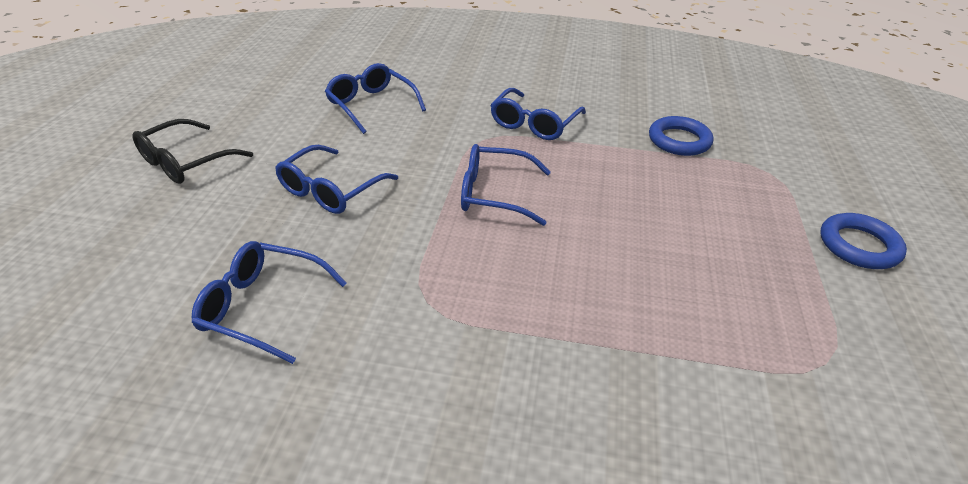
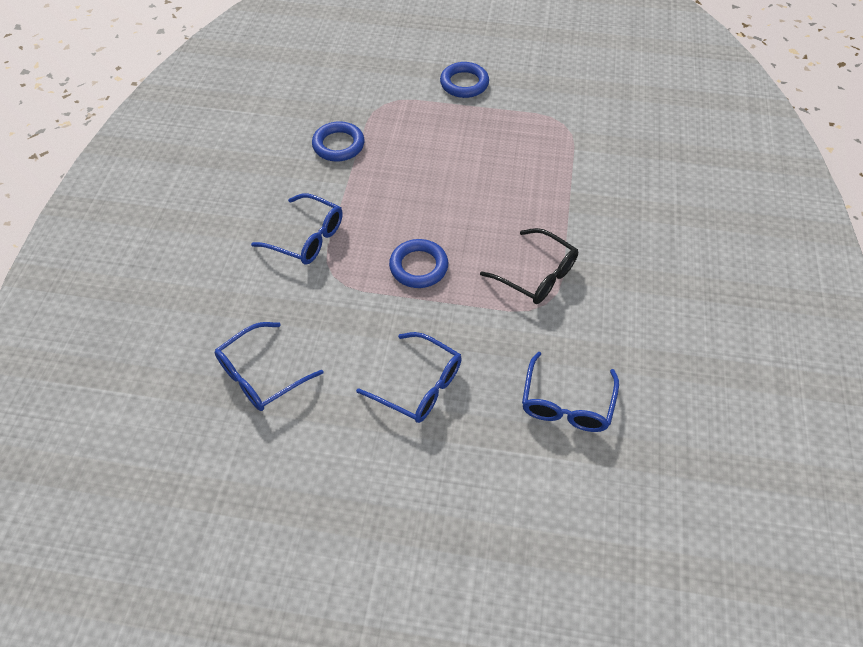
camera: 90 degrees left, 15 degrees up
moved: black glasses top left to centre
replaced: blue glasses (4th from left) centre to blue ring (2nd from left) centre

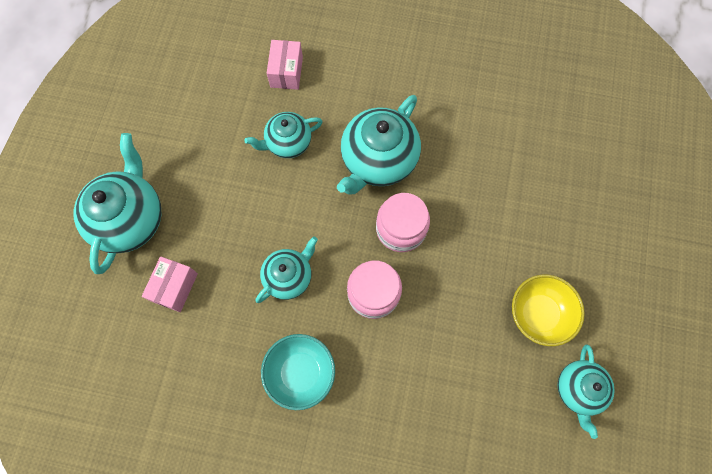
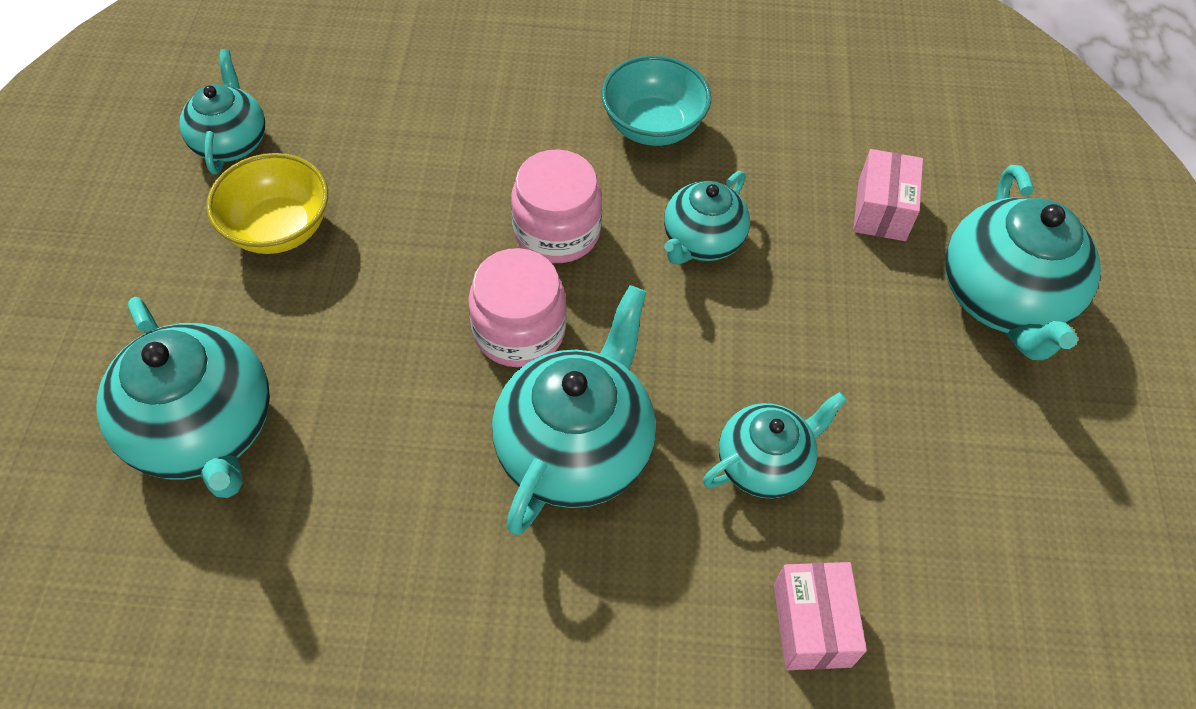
camera: 170 degrees right, 15 degrees down
added: turquoise teapot (1st from left) middle left

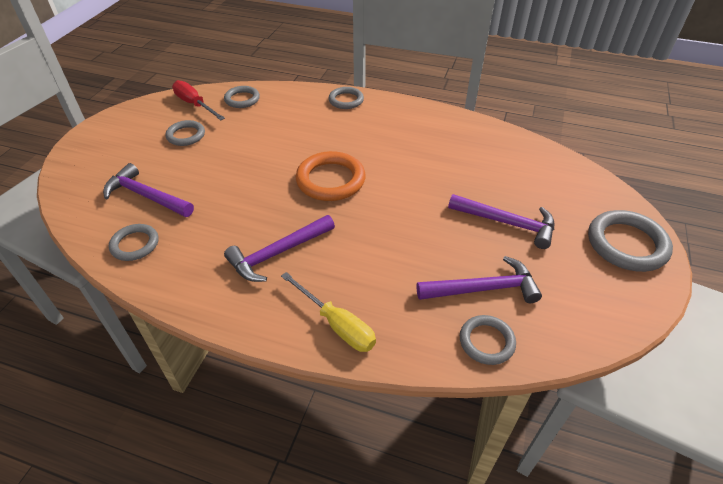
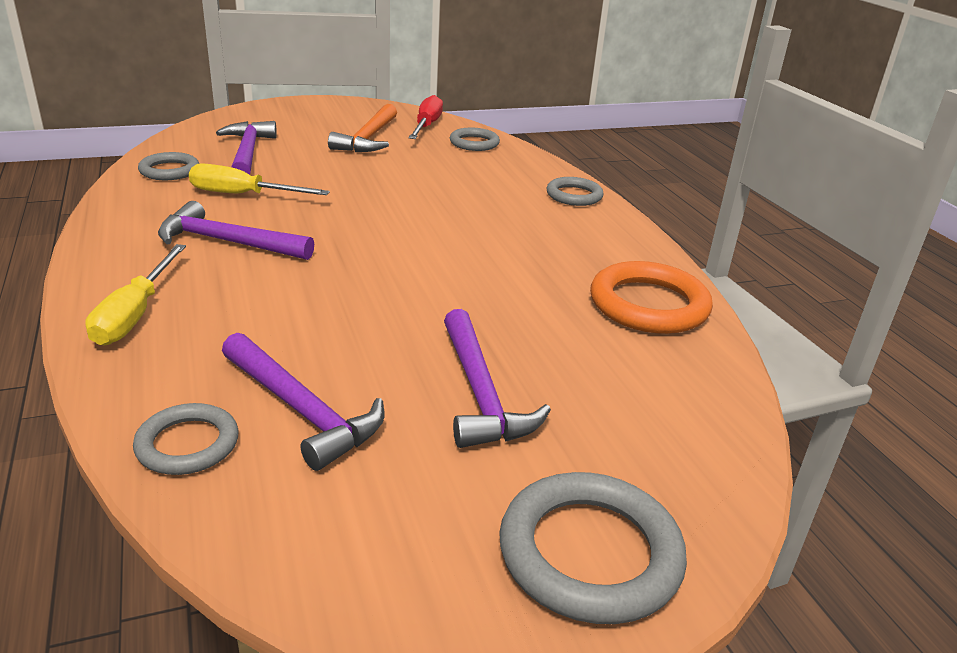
camera: 50 degrees right, 15 degrees down
added: yellow screwdriver (2nd from left) top left
moved: orange ring centre to middle right
replaced: grey ring (2nd from left) top left to orange hammer top centre

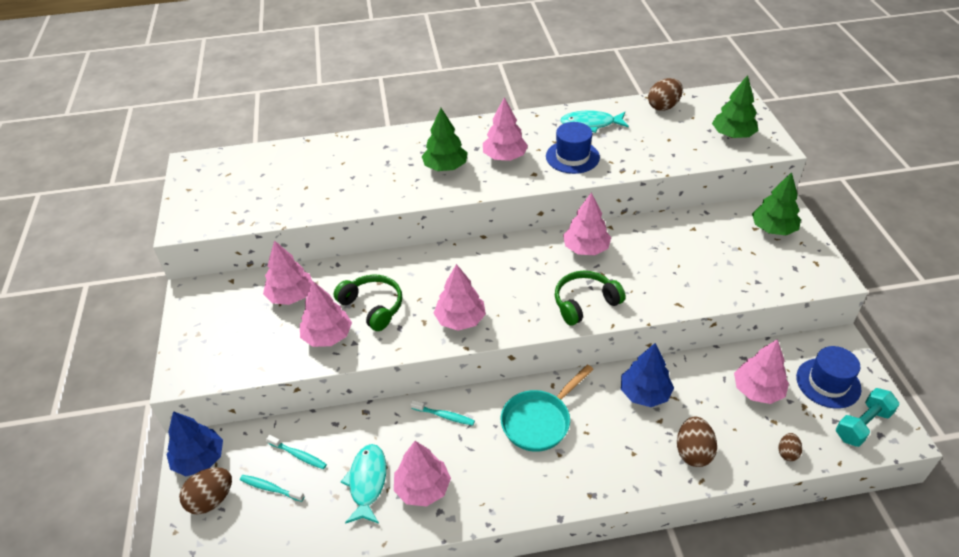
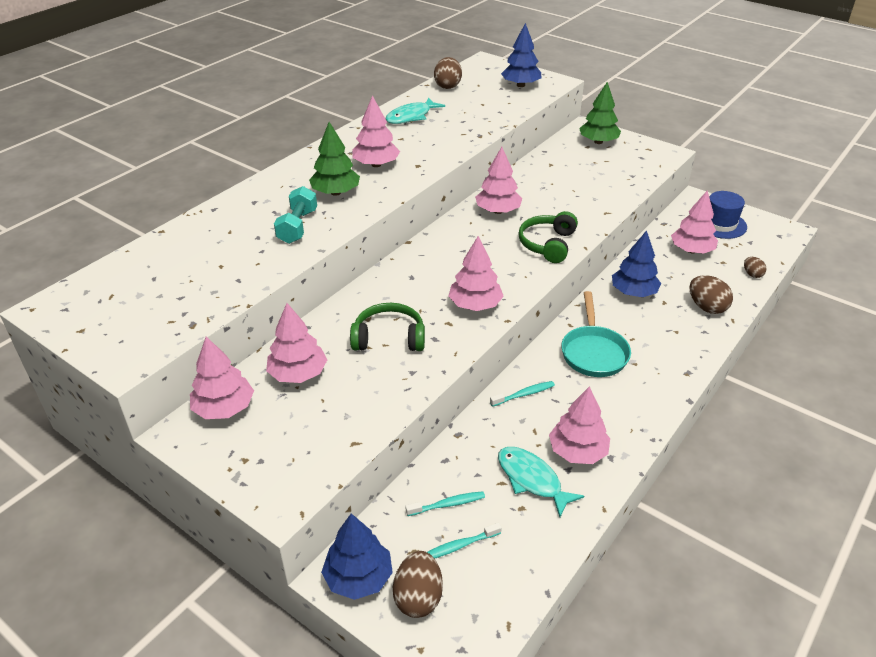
camera: 45 degrees left, 5 degrees down
removed: blue hat (1st from left) top centre
moved: pink tree (2nd from left in the first image) centre to pink tree (1st from left) middle left; turquoise dumbbell bottom right to top centre
recoloured: green tree (2nd from left) top right to blue tree (2nd from left) top centre

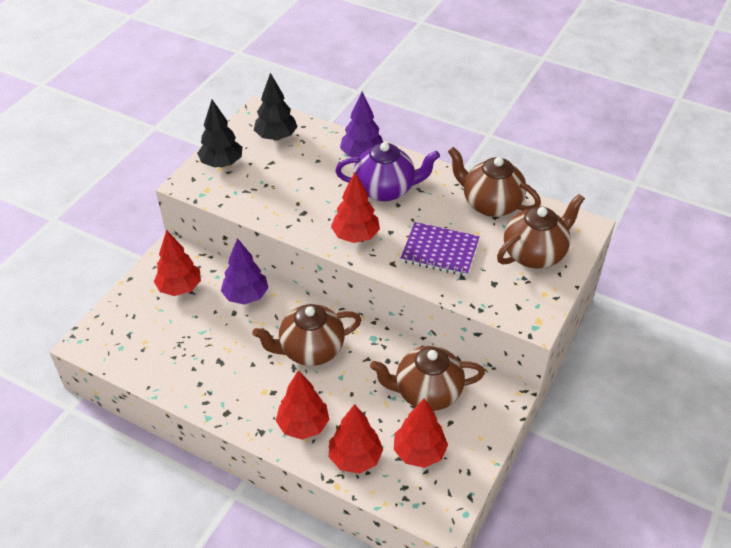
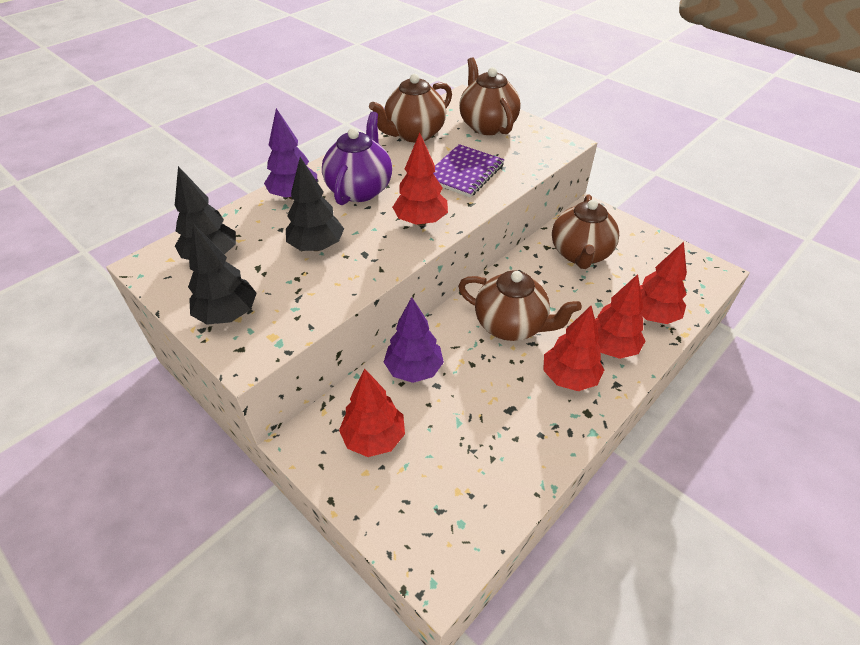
camera: 75 degrees left, 0 degrees up
added: black tree (3rd from left) top centre
moved: red tree (5th from left in the first image) bottom centre to red tree (3rd from left) centre
turned: brown teapot (1st from left in the first image) centre = centre 60 degrees counterclockwise

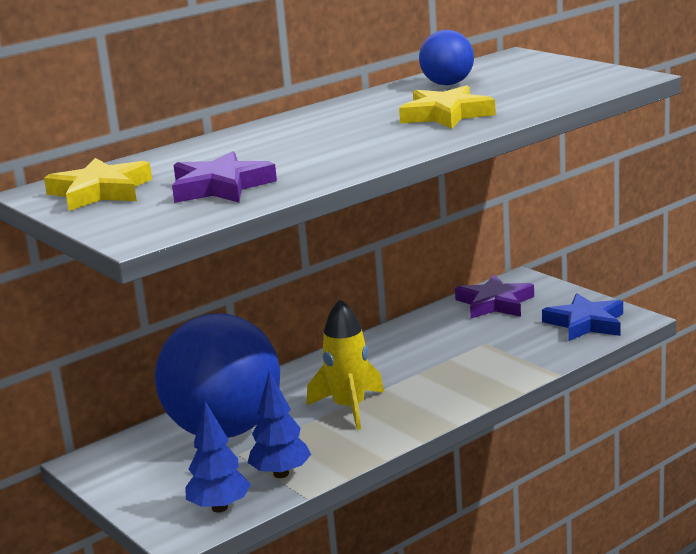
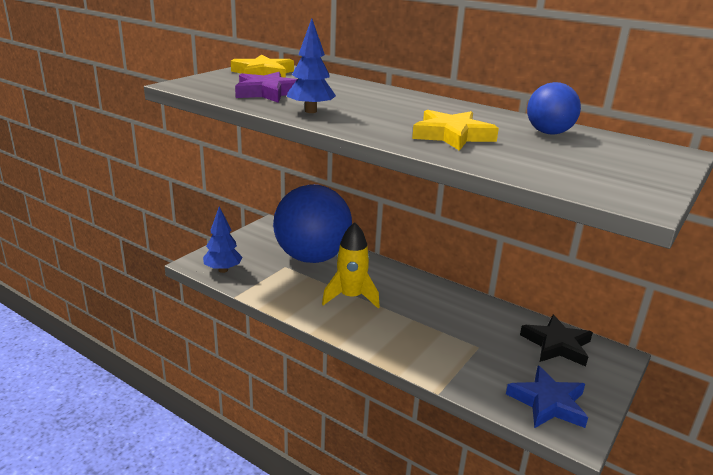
camera: 70 degrees right, 5 degrees up
moved: blue tree (2nd from left) bottom centre to top centre
recoloured: purple star (2nd from left) middle right to black star bottom right

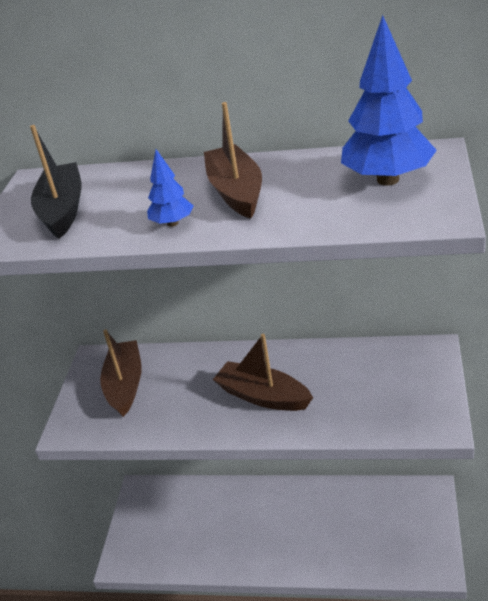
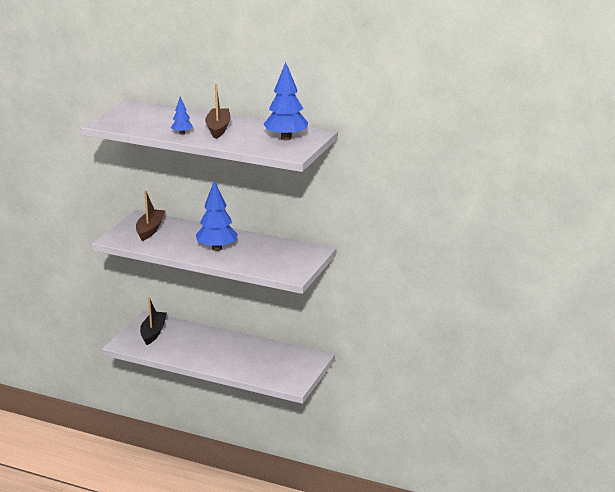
camera: 10 degrees right, 10 degrees down
moved: black boat top left to middle left
replaced: brown boat (3rd from left) centre to blue tree (2nd from left) centre

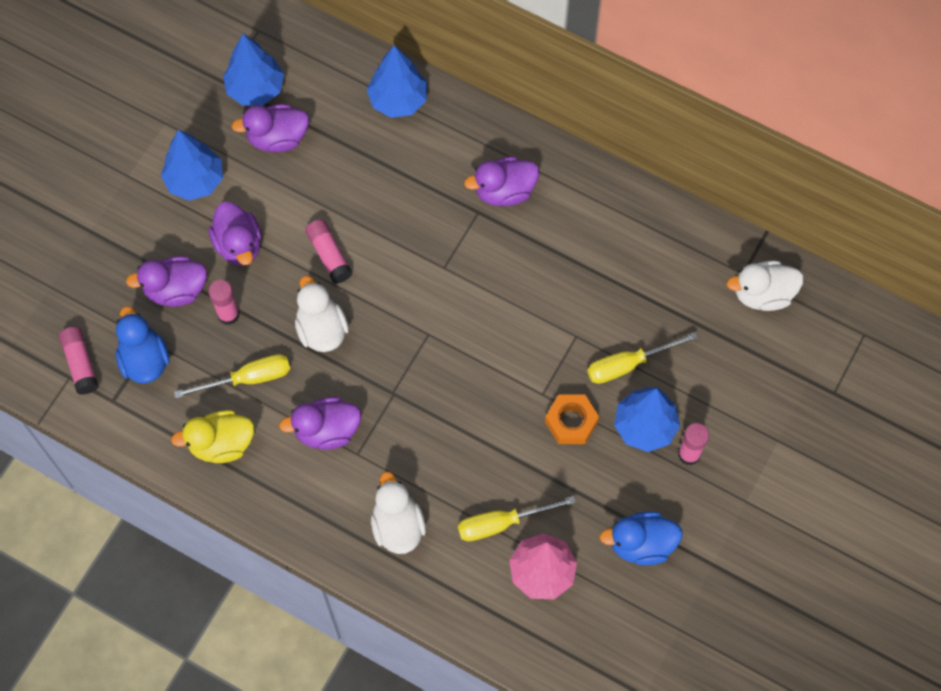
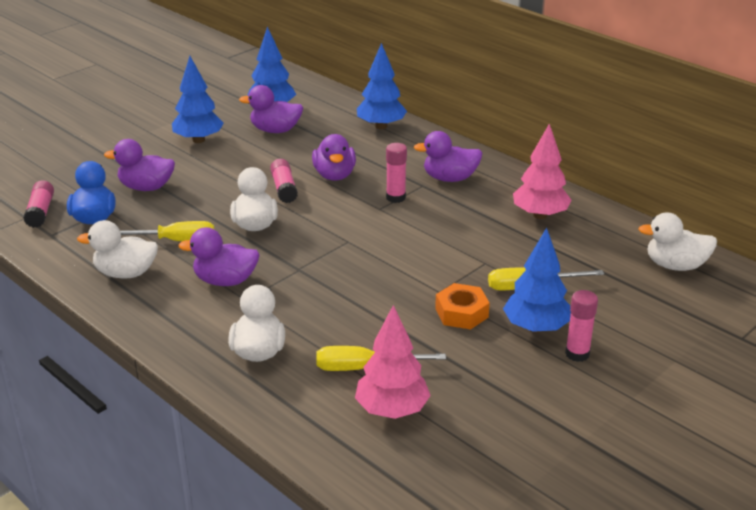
camera: 15 degrees right, 35 degrees down
removed: blue duck (2nd from left) bottom right
added: pink tree (2nd from left) middle right
moved: purple duck (2nd from left in the first image) middle left to purple duck (4th from left) top centre; pink glue stick (2nd from left in the first image) middle left to pink glue stick (3rd from left) centre
recoloured: yellow duck middle left to white duck (1st from left) middle left

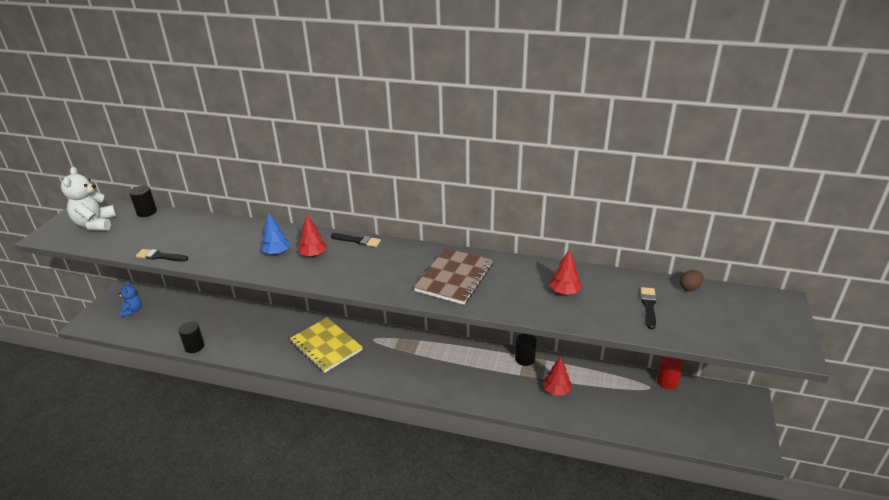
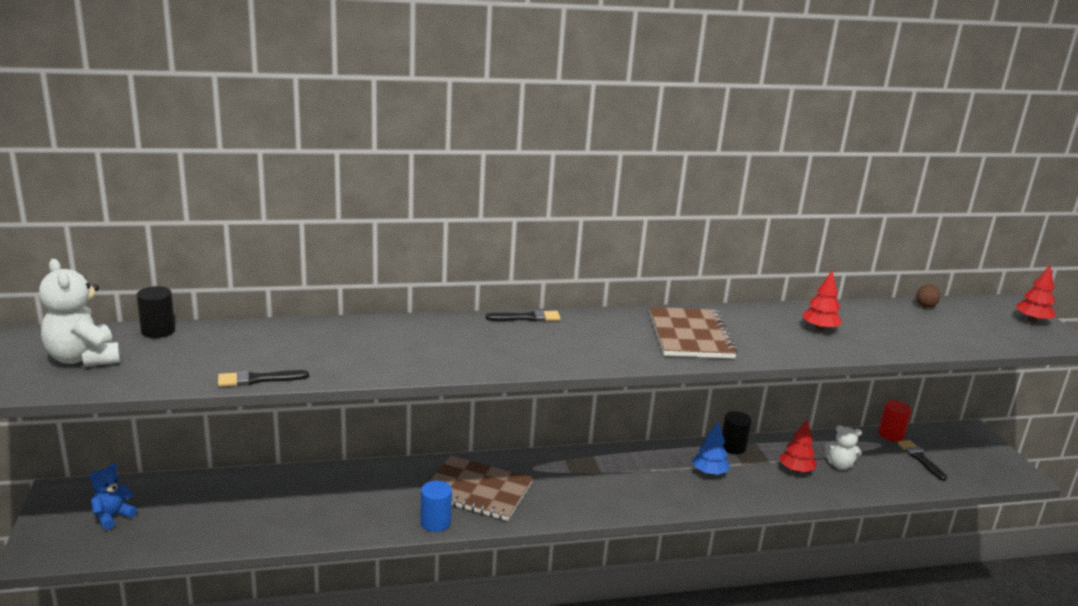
camera: 30 degrees left, 10 degrees down
removed: black cylinder (2nd from left) bottom left
added: white teddy bear (2nd from left) bottom right; blue cylinder bottom centre
moved: blue tree middle left to bottom centre; red tree (1st from left in the first image) centre to red tree (3rd from left) middle right; black brush (3rd from left) middle right to bottom right
recoloured: yellow notebook bottom centre to brown notebook (1st from left) bottom centre
turned: blue teddy bear middle left = bottom left 105 degrees counterclockwise

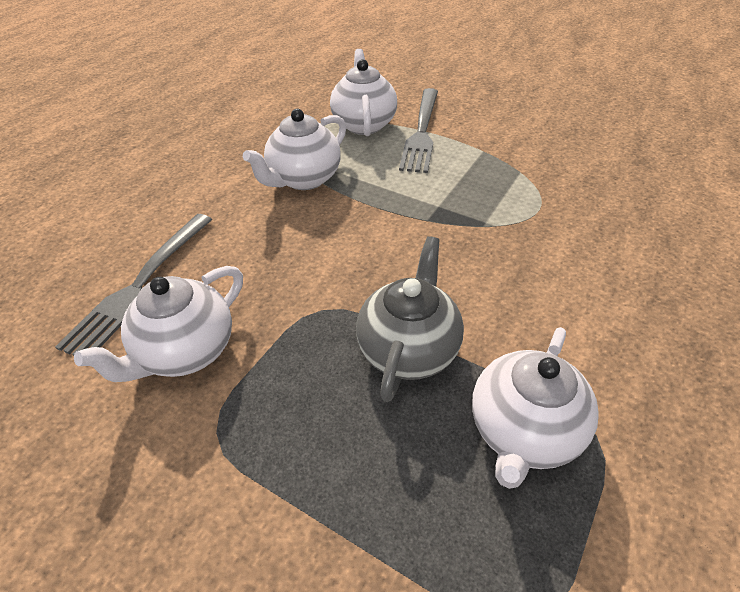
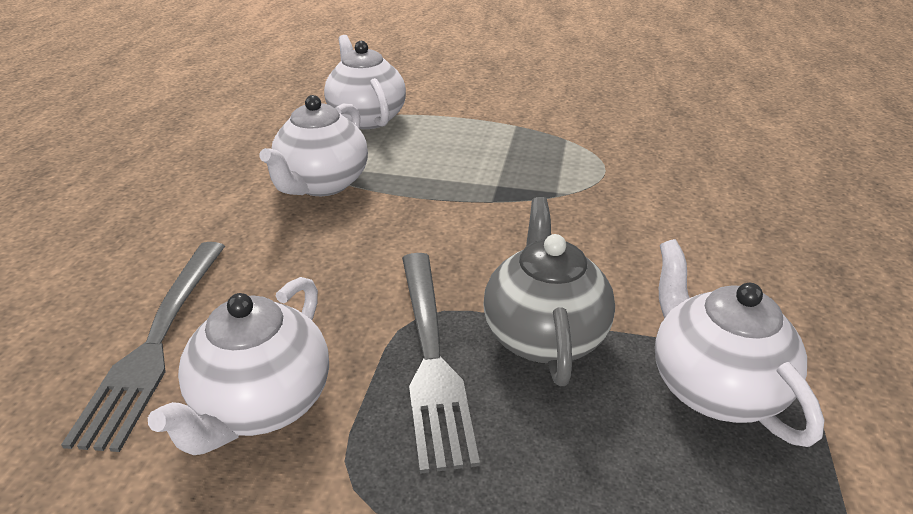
camera: 20 degrees left, 10 degrees down
moved: grey fork (2nd from left) top centre to bottom centre
turned: white teapot (4th from left) bottom right = bottom right 150 degrees clockwise

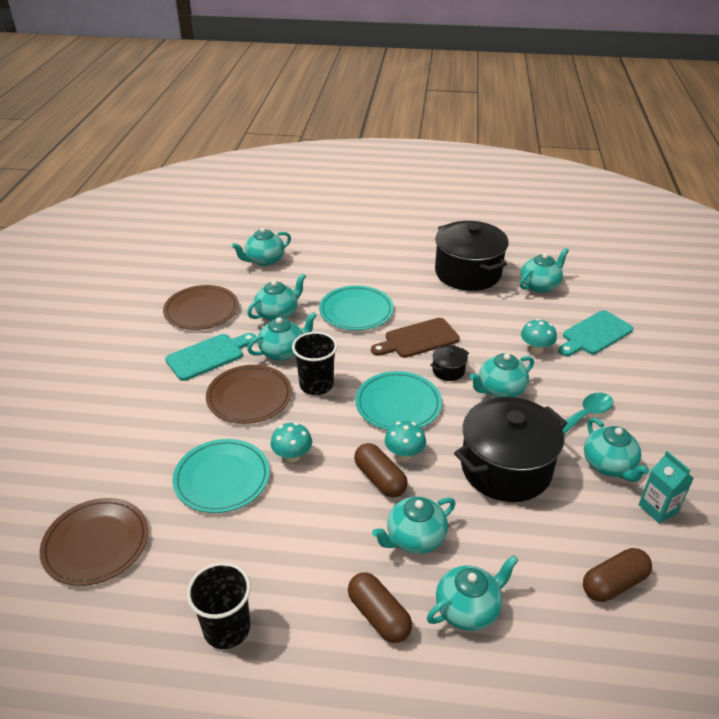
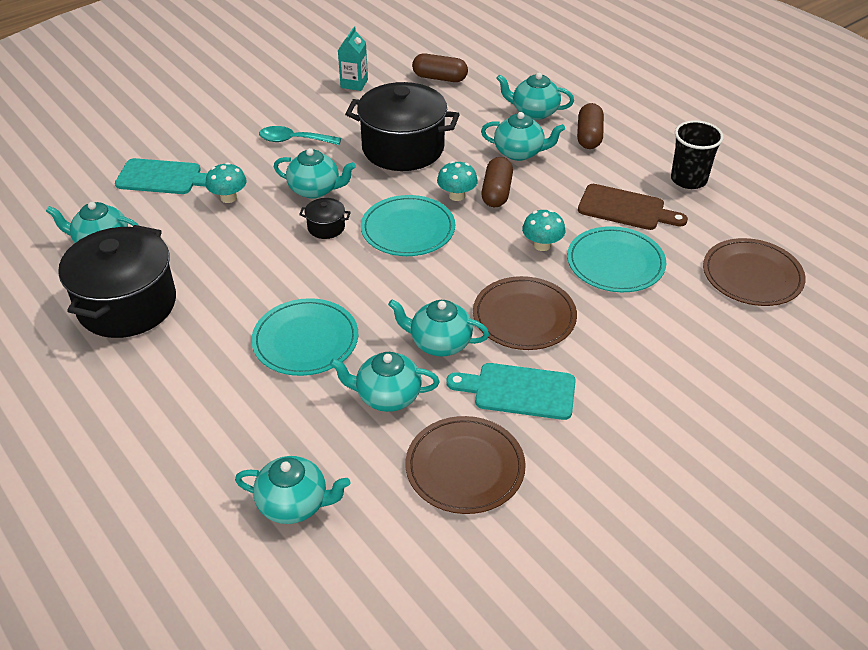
camera: 135 degrees left, 5 degrees up
removed: black cup (2nd from left) centre; turquoise teapot (8th from left) middle right
moved: brown cutting board centre to top right

